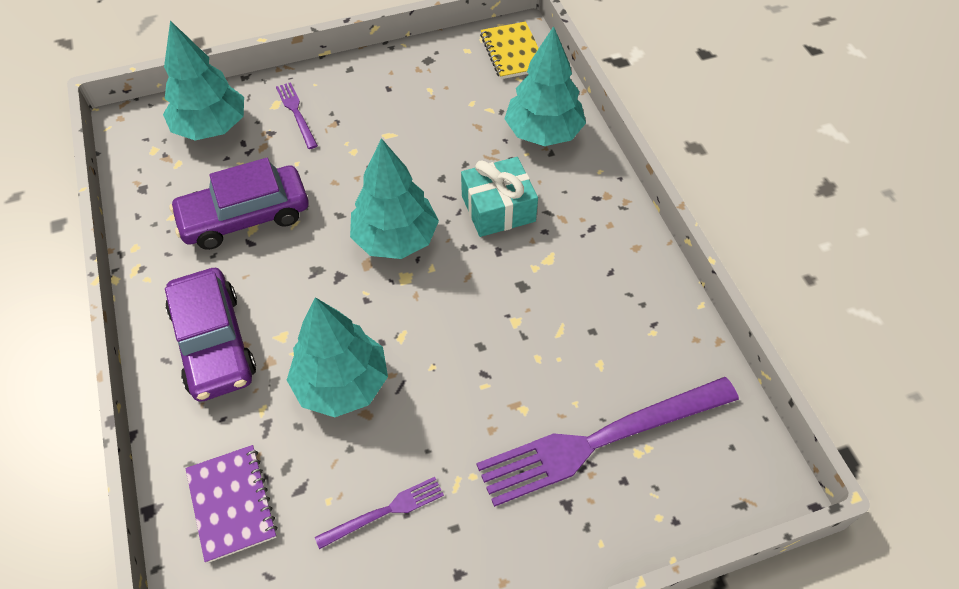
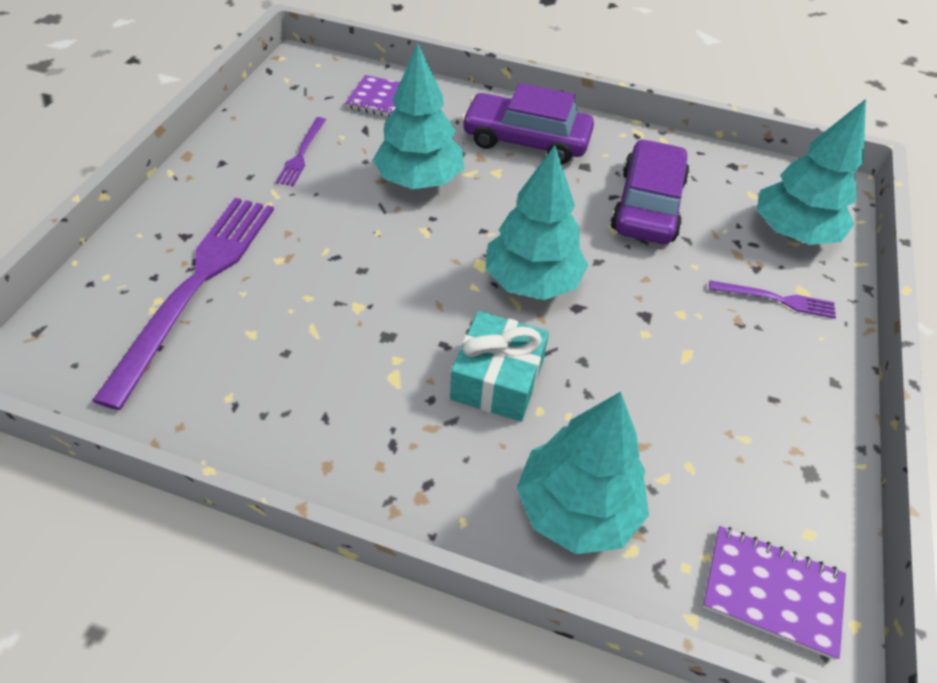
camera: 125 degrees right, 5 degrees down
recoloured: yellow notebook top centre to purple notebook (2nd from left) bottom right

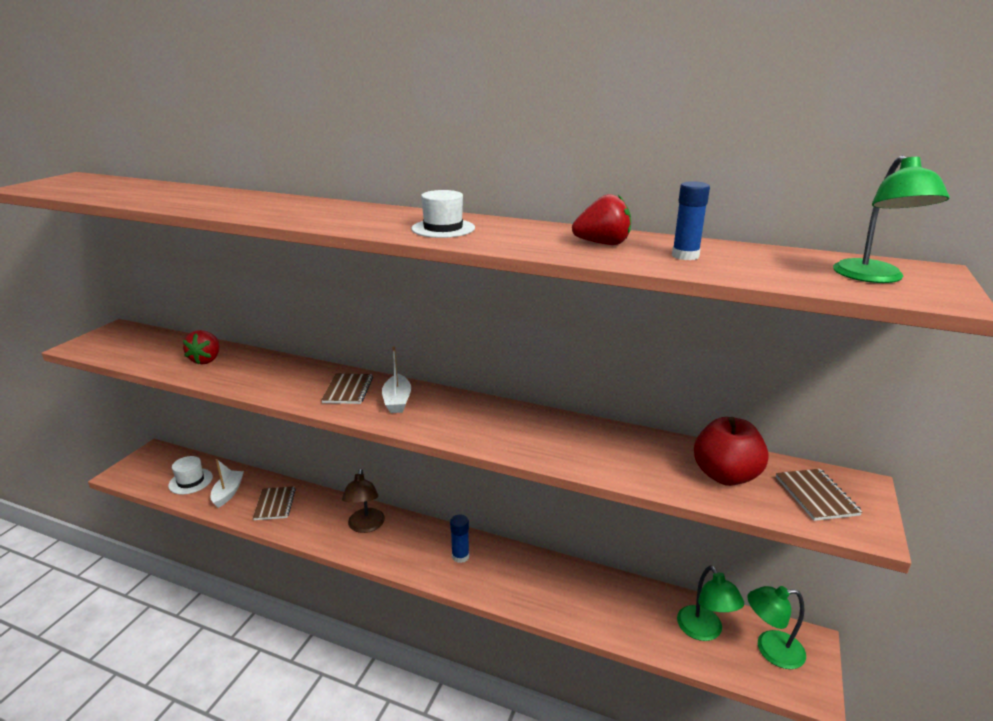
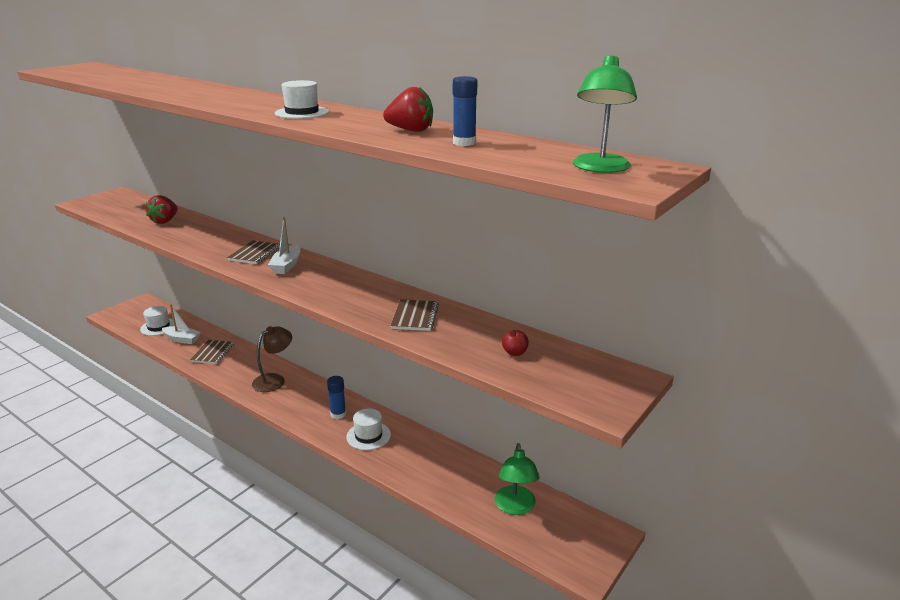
camera: 15 degrees right, 0 degrees up
removed: green lamp (2nd from left) bottom right
added: white hat (3rd from left) bottom centre
moved: brown notebook (3rd from left) bottom right to centre
turned: white boat (1st from left) bottom left = middle left 90 degrees clockwise; brown lamp bottom centre = middle left 150 degrees counterclockwise
resized: red apple middle right = centre x0.43

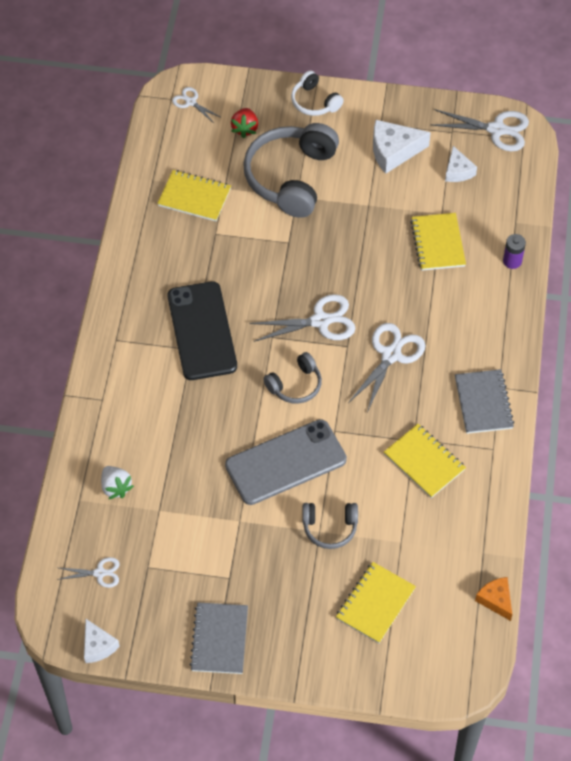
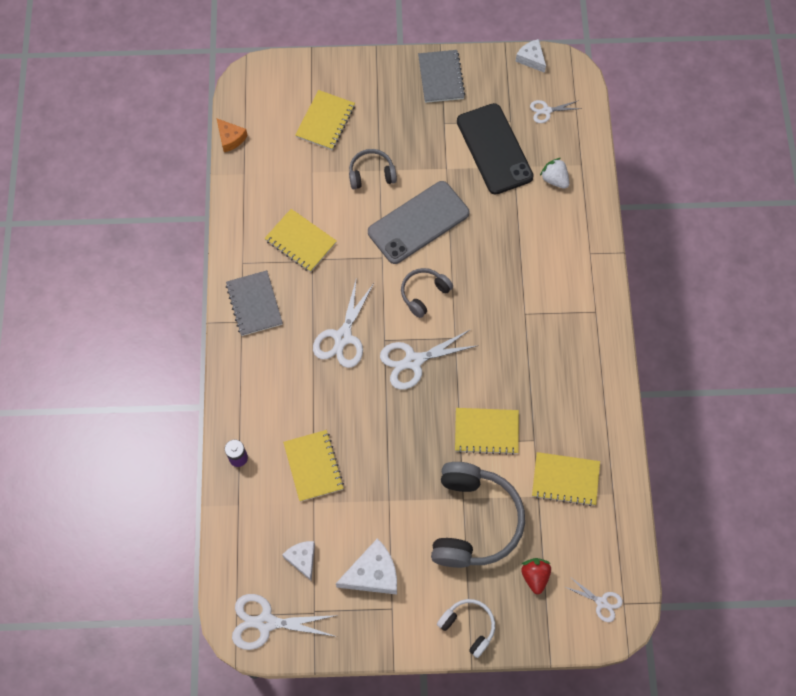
camera: 170 degrees right, 10 degrees up
added: yellow notebook (4th from left) centre
moved: black phone centre to top centre

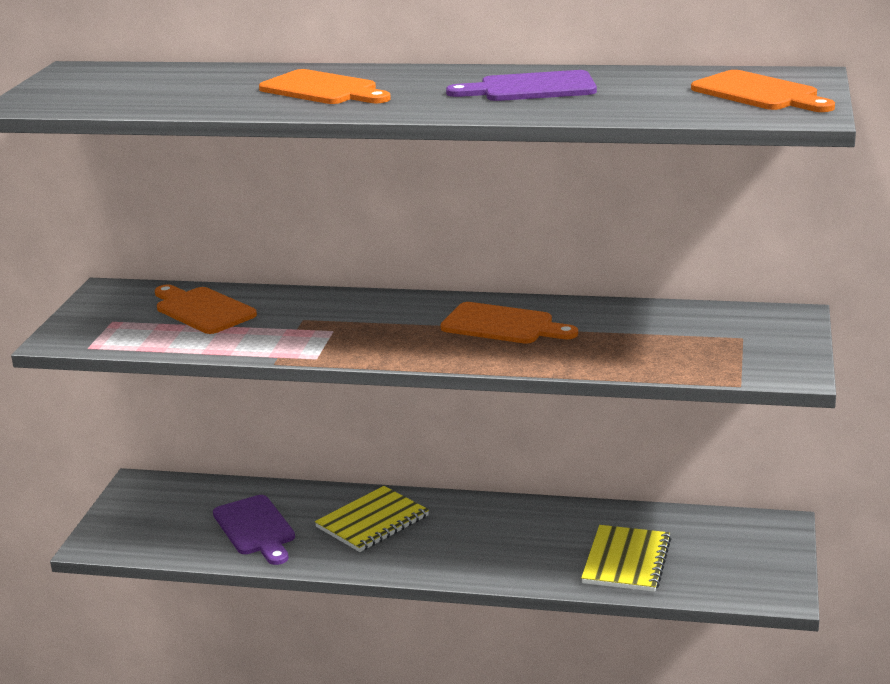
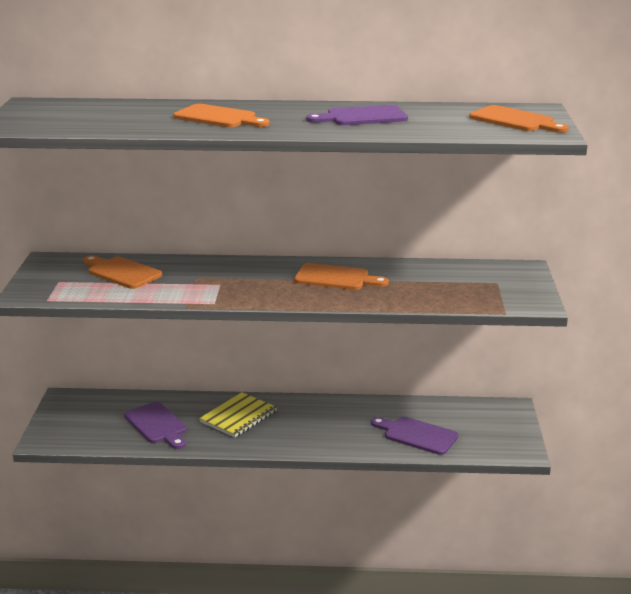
camera: 10 degrees left, 0 degrees up
replaced: yellow notebook (2nd from left) bottom right to purple cutting board (3rd from left) bottom centre

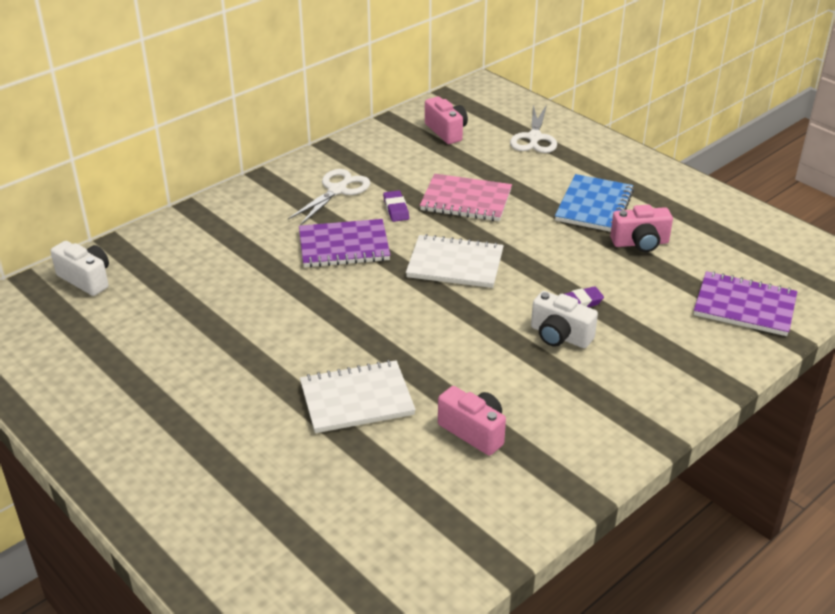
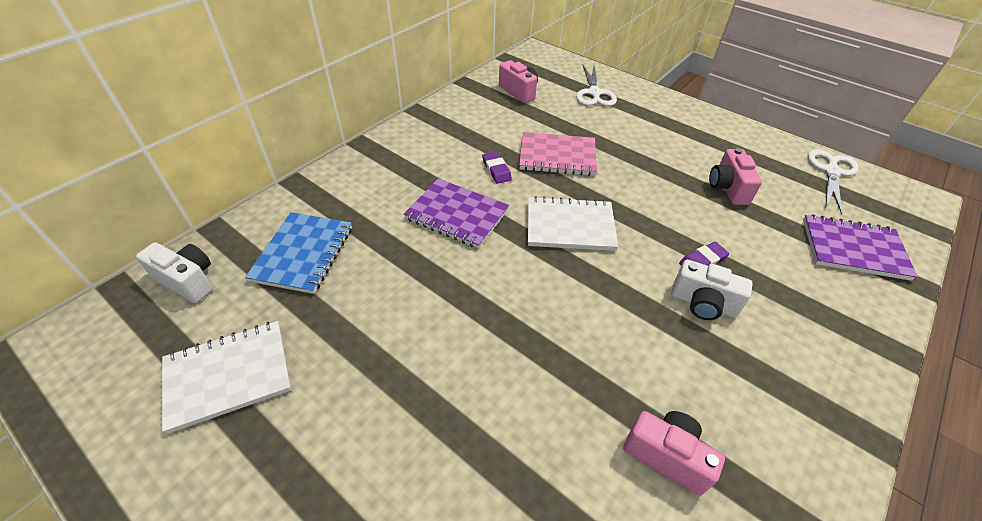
camera: 10 degrees left, 10 degrees up
moved: white scissors (1st from left in the first image) top centre to white scissors (2nd from left) middle right; blue notebook top right to middle left; white notebook (1st from left) centre to bottom left
turned: pink camera (3rd from left) middle right = middle right 105 degrees clockwise; purple notebook (1st from left) centre = centre 45 degrees clockwise

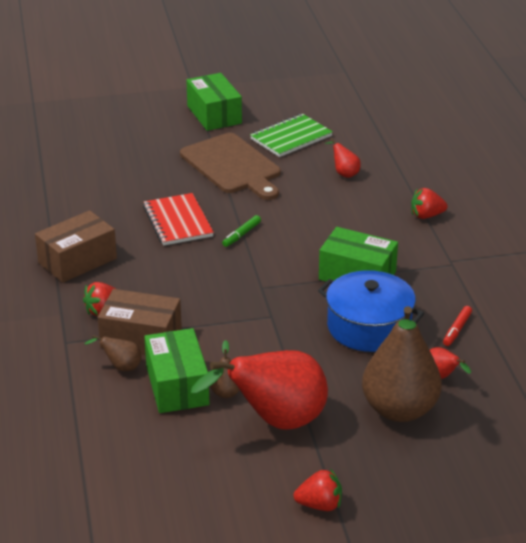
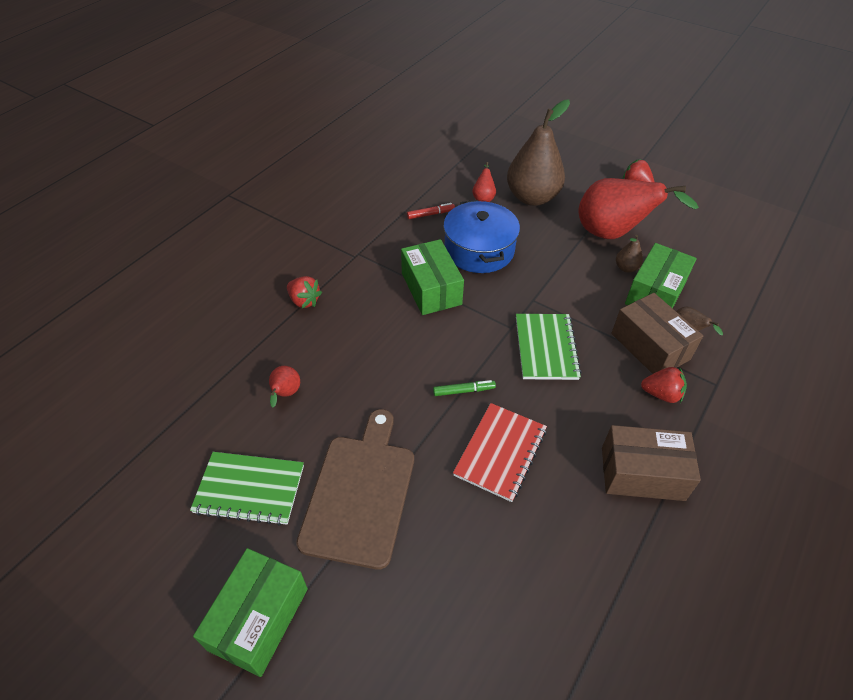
camera: 135 degrees left, 15 degrees up
added: green notebook (2nd from left) centre

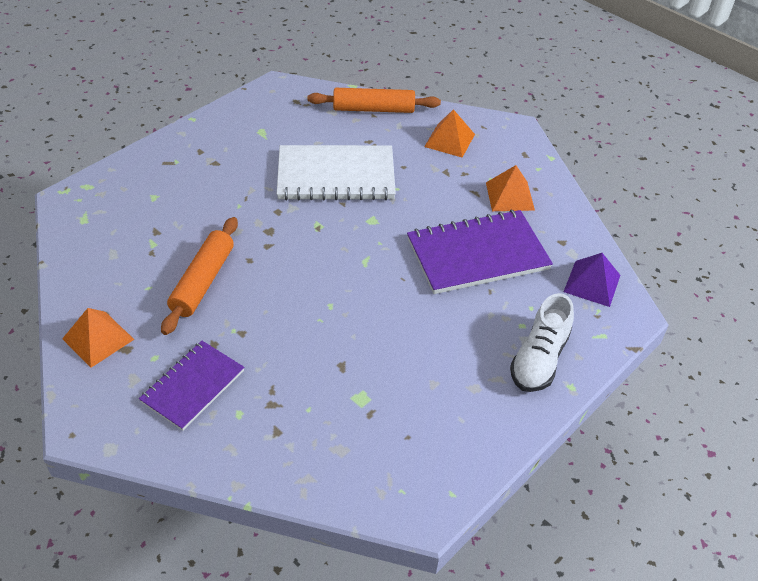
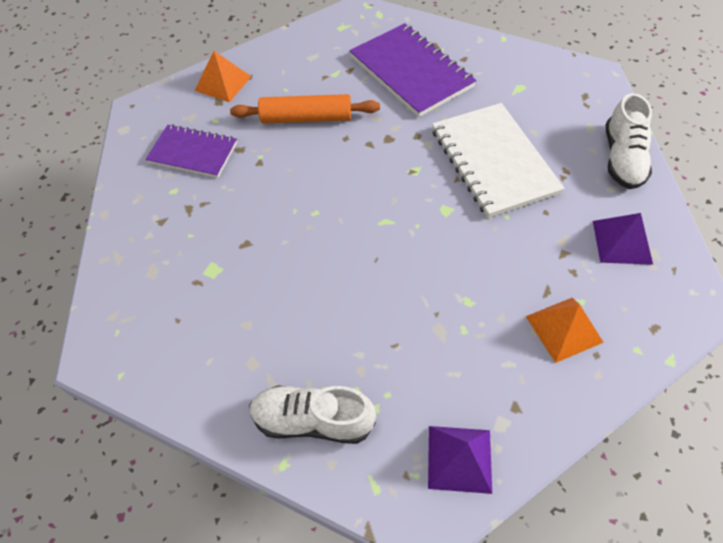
camera: 75 degrees right, 10 degrees up
moved: purple notebook (2nd from left) centre to top centre
replaced: orange rolling pin (2nd from left) top centre to white shoe (2nd from left) top right
recoloured: orange pyramid (2nd from left) top centre to purple pyramid (2nd from left) middle right

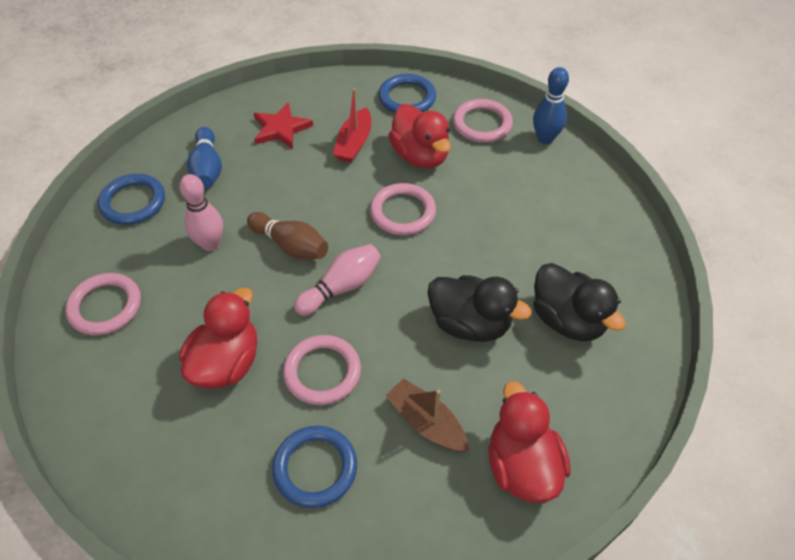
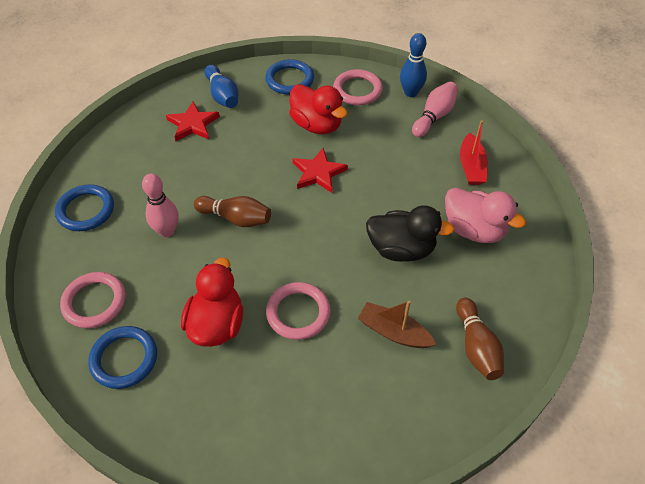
camera: 15 degrees left, 0 degrees up
moved: red boat top centre to top right; blue bowling pin (1st from left) top left to top centre; pink bowling pin (2nd from left) centre to top right; blue ring (2nd from left) bottom centre to bottom left
replaced: pink ring (3rd from left) centre to red star (2nd from left) centre; red duck (3rd from left) bottom right to brown bowling pin (2nd from left) bottom right
recoloured: black duck (2nd from left) middle right to pink duck middle right

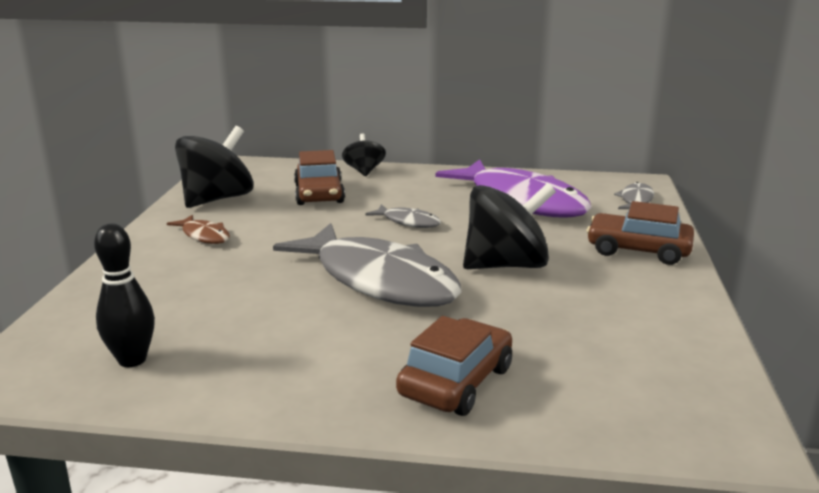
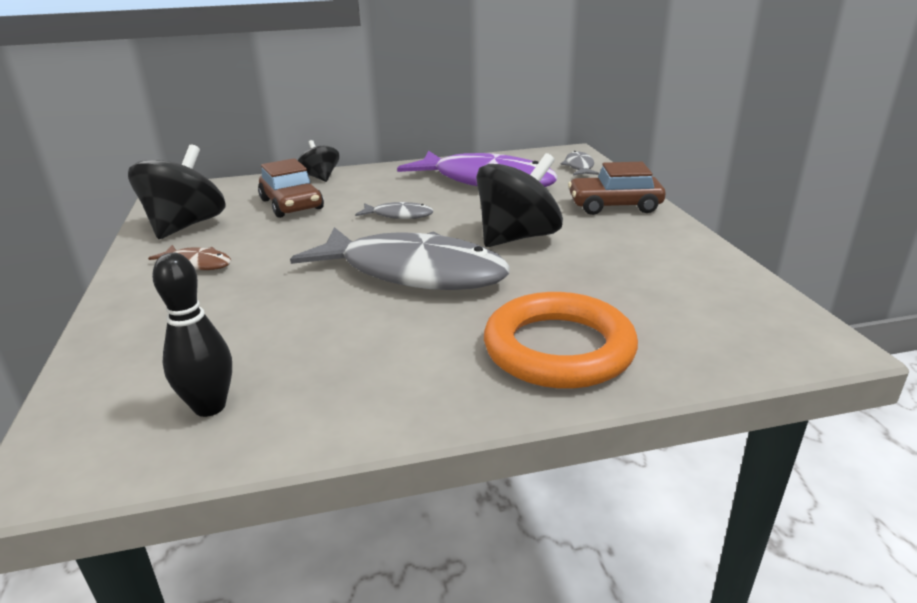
camera: 20 degrees left, 5 degrees up
replaced: brown car (2nd from left) bottom centre to orange ring centre

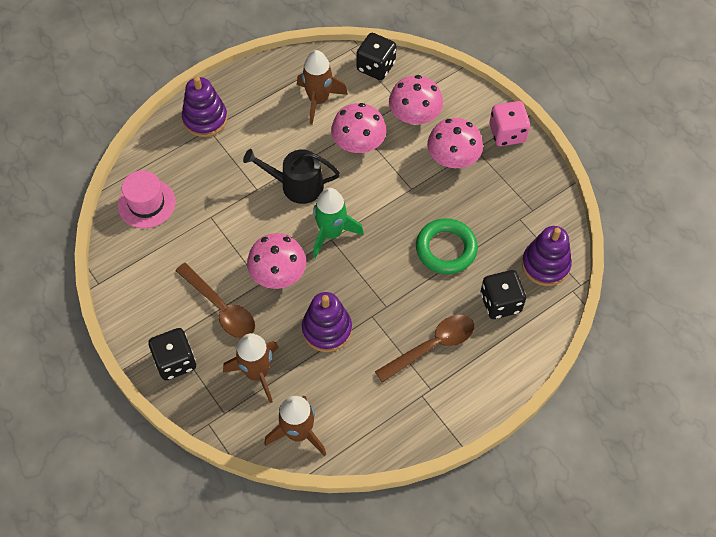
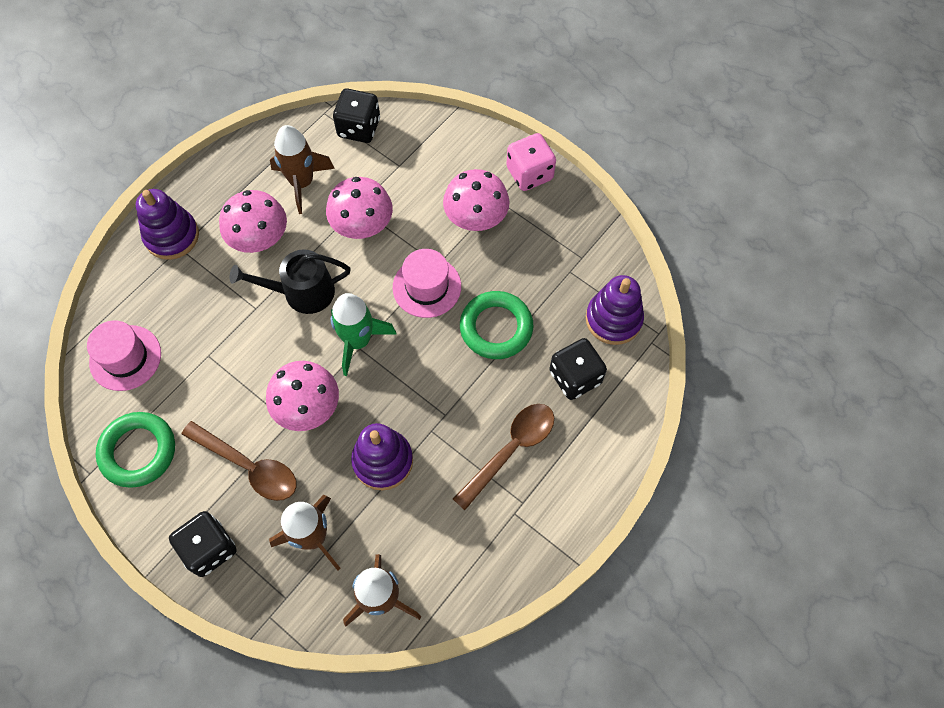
camera: 15 degrees left, 5 degrees up
added: pink hat (2nd from left) centre; green ring (1st from left) middle left
moved: pink mushroom (3rd from left in the first image) top centre to pink mushroom (1st from left) top left

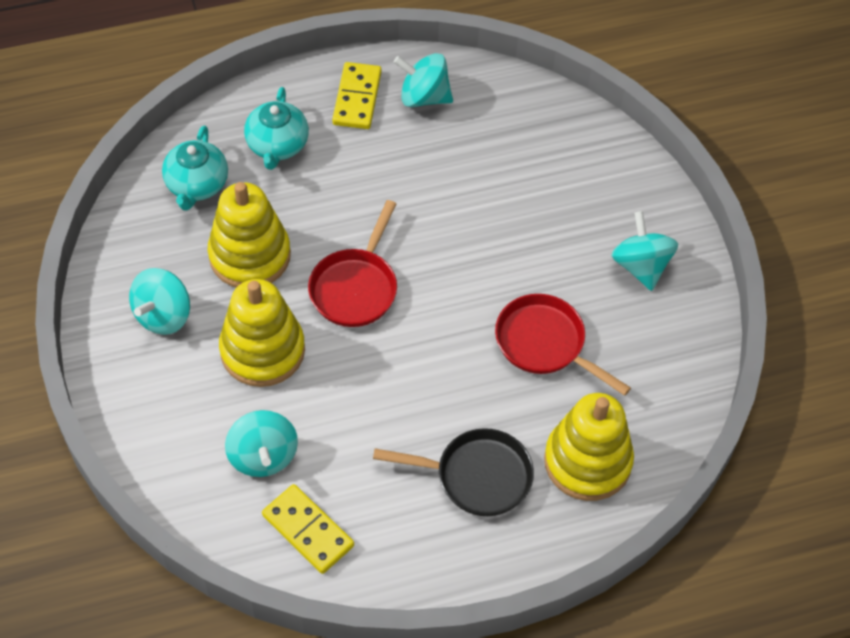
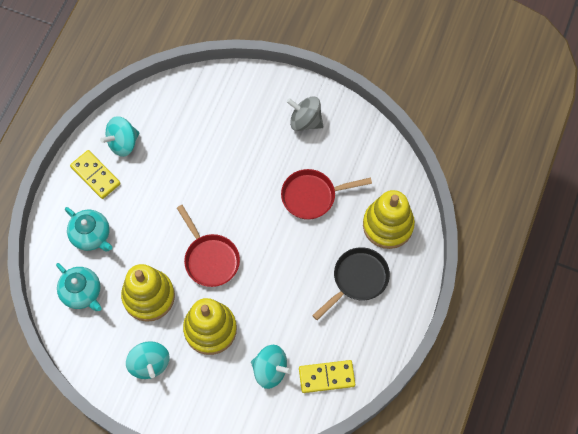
camera: 50 degrees left, 10 degrees up
recoloured: turquoise spinning top (4th from left) middle right to grey spinning top top centre

